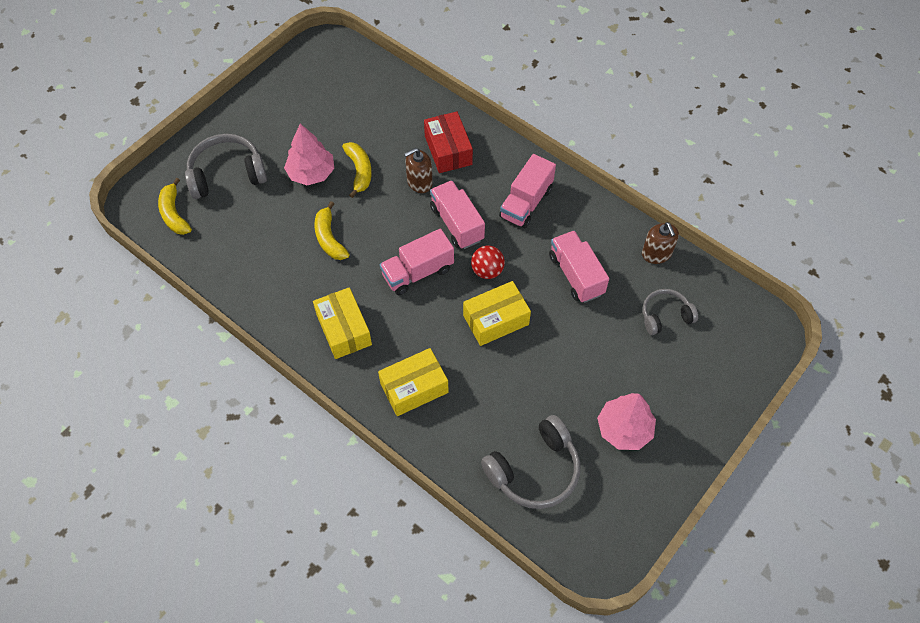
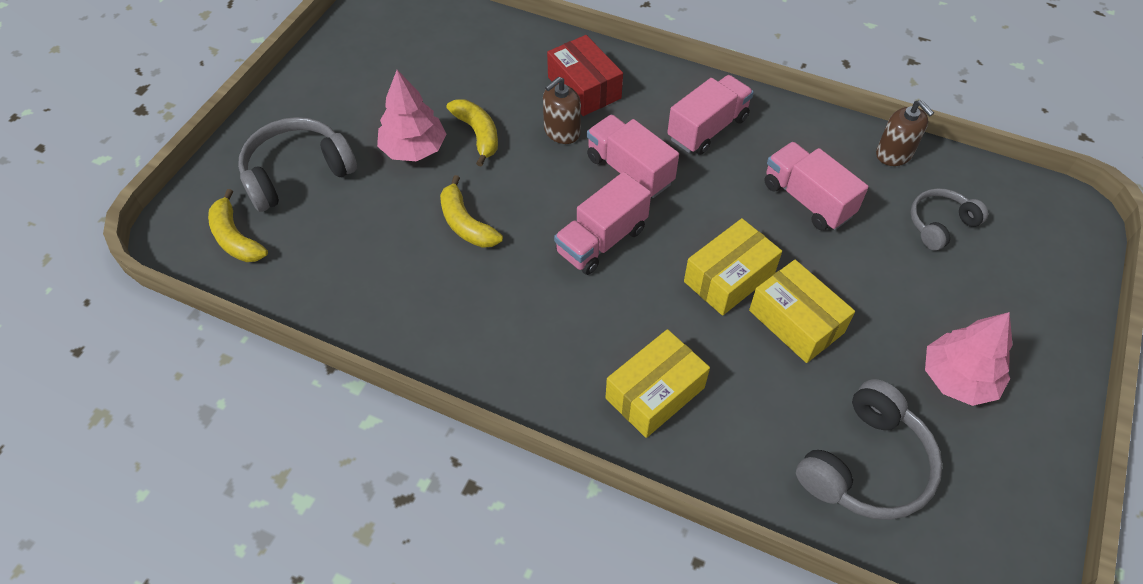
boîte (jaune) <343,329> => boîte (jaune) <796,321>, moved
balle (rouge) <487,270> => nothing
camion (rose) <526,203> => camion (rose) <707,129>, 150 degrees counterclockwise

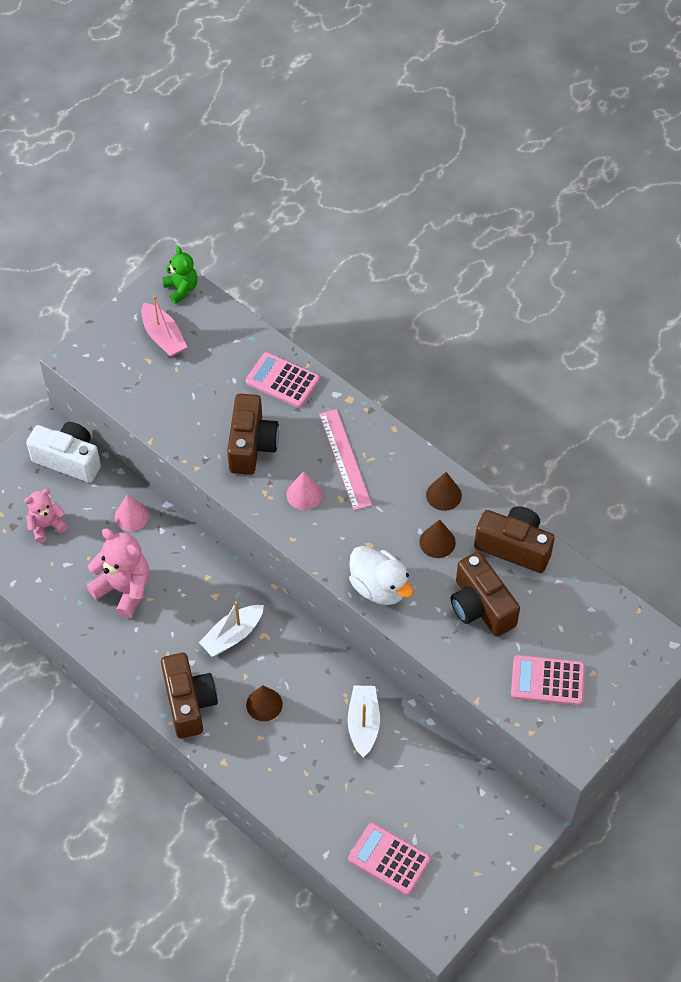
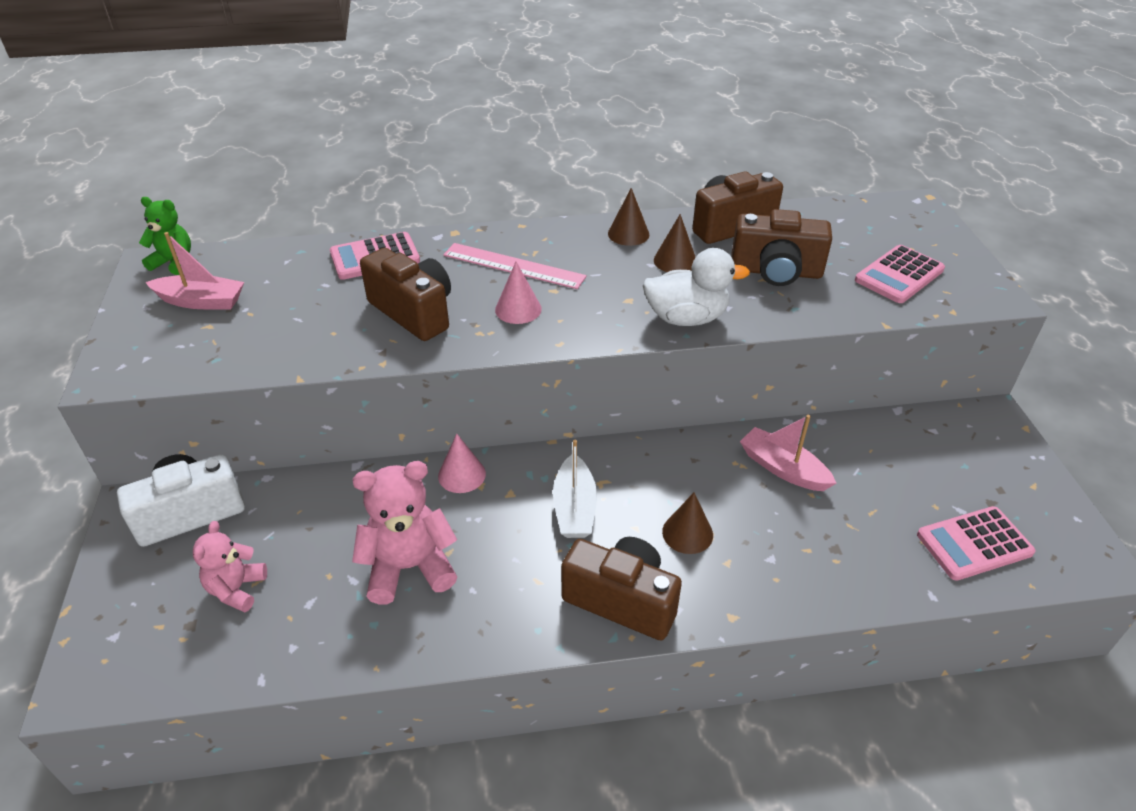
cône (rose) <131,516> => cône (rose) <461,475>, moved
bateau (blanc) <363,724> => bateau (rose) <783,468>

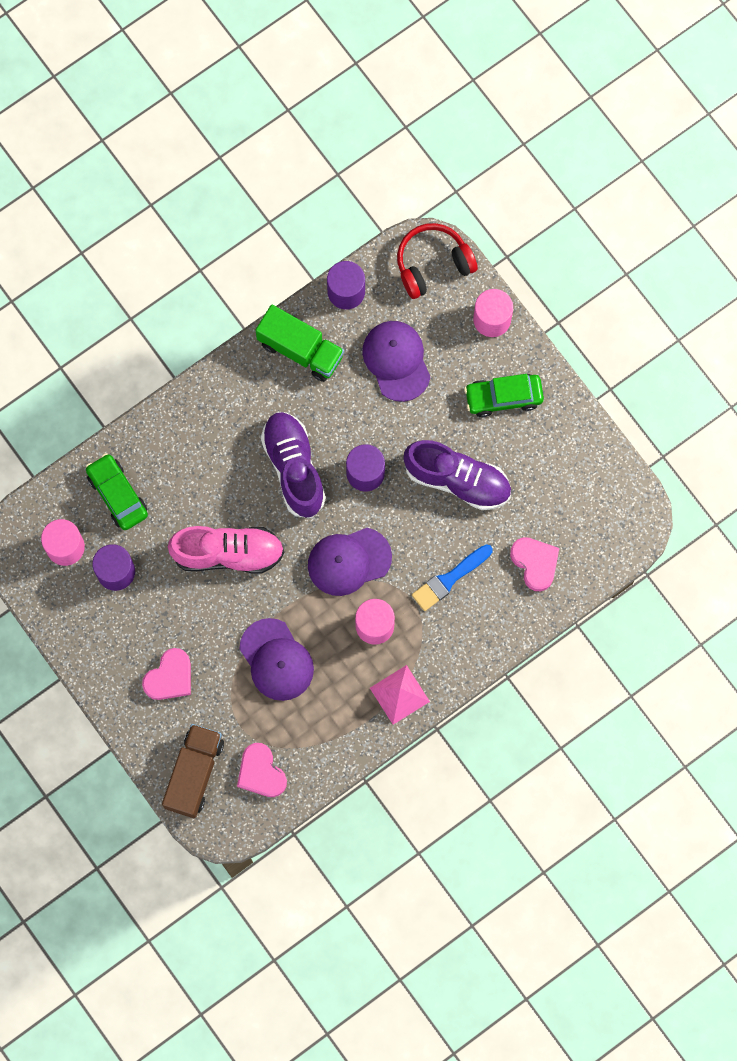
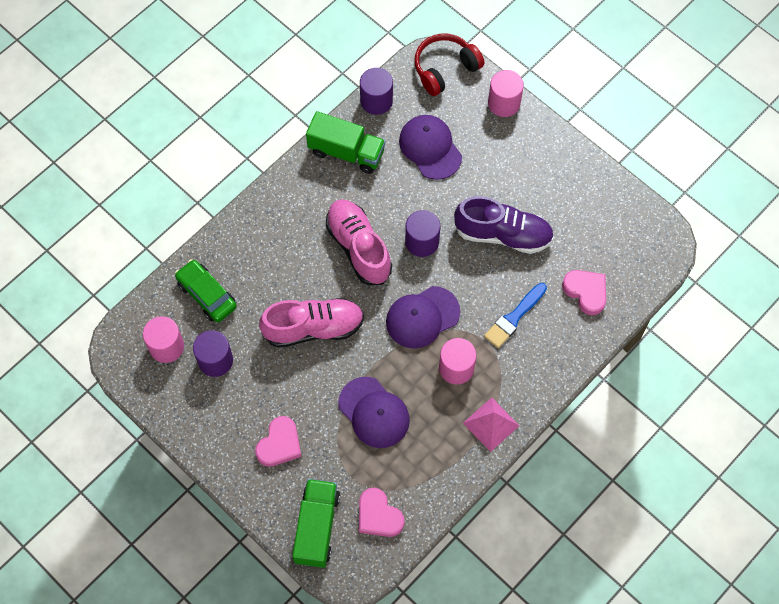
camion (marron) <194,773> => camion (vert) <317,527>
chaussure (violet) <294,468> => chaussure (rose) <358,247>
voiture (vert) <503,397> => nothing

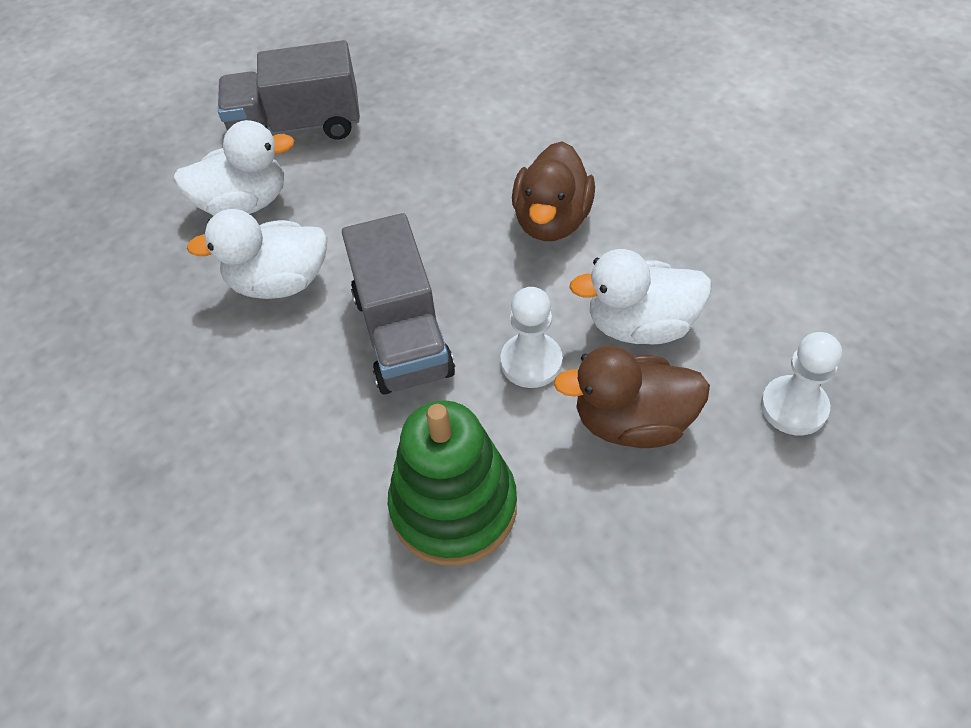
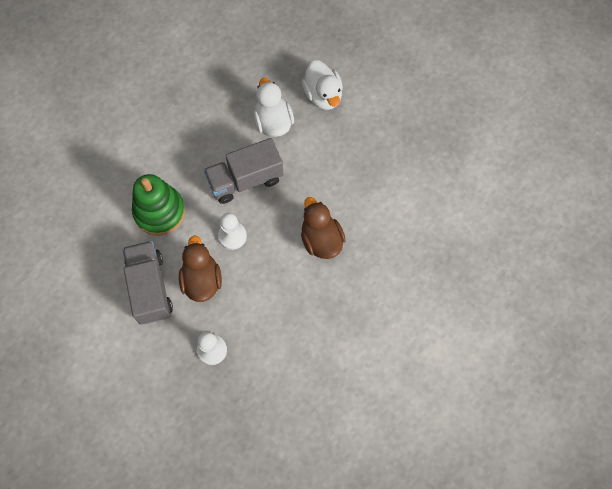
camion (gris) <297,126> => camion (gris) <150,288>, moved
canard (marron) <552,221> => canard (marron) <321,240>, 60 degrees clockwise
canard (blanc) <640,325> => nothing

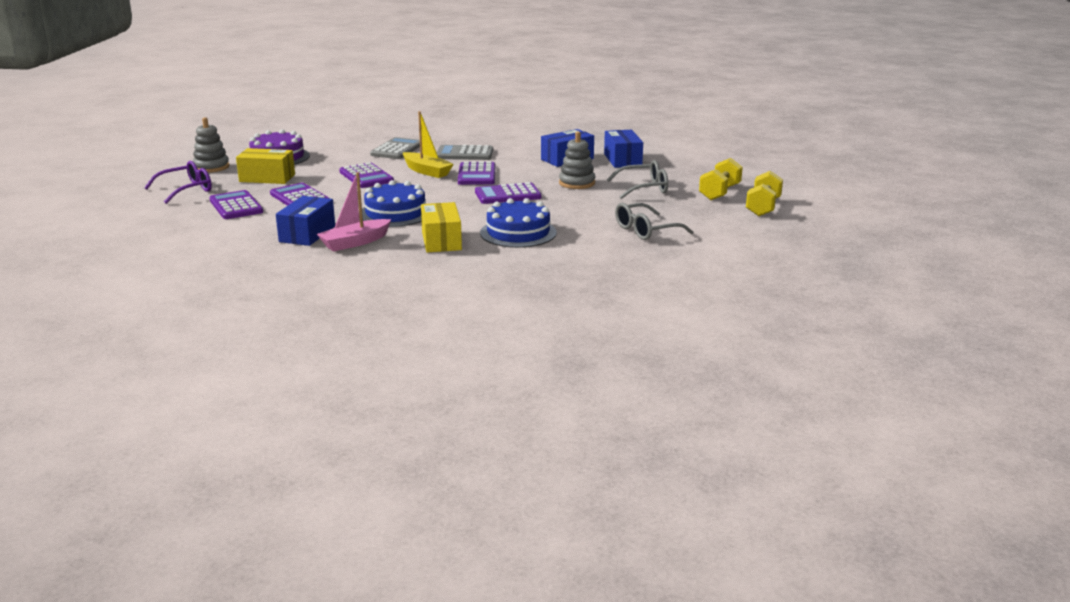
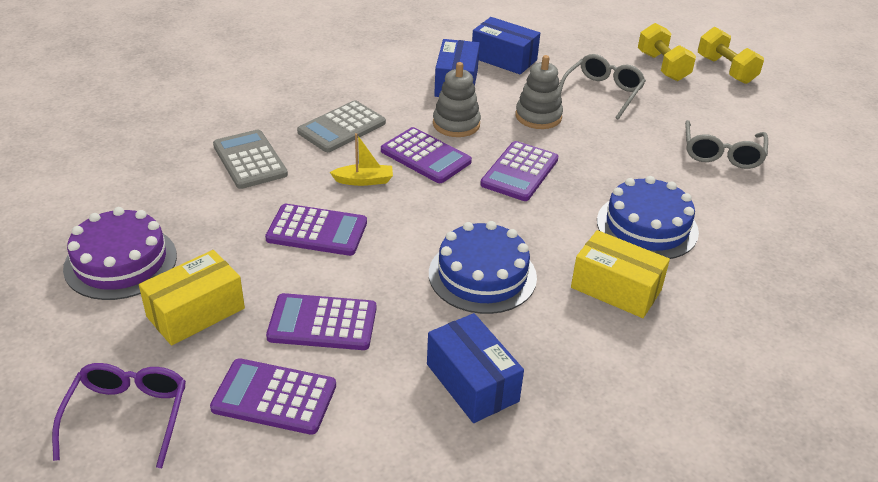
jouet à empiler (gris) <211,167> => jouet à empiler (gris) <456,124>, moved
bateau (rose) <355,242> => nothing
bateau (jaune) <427,171> => bateau (jaune) <364,180>, x0.64

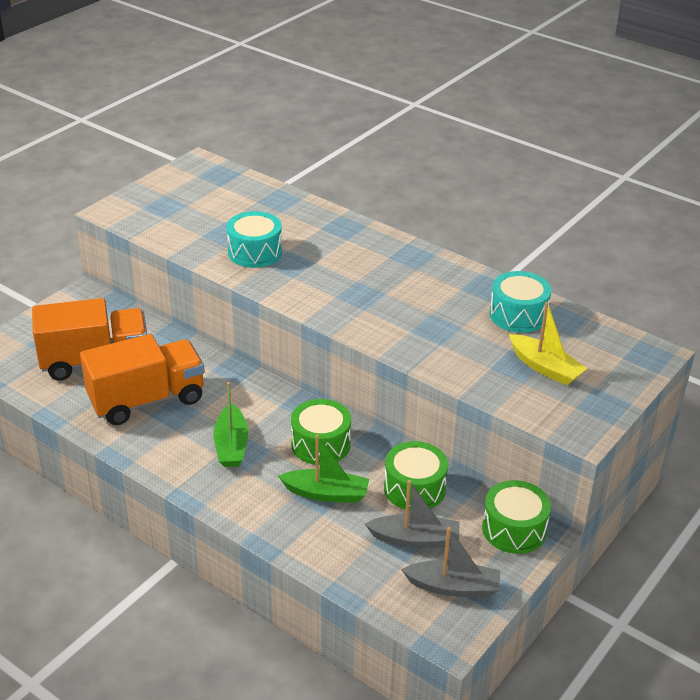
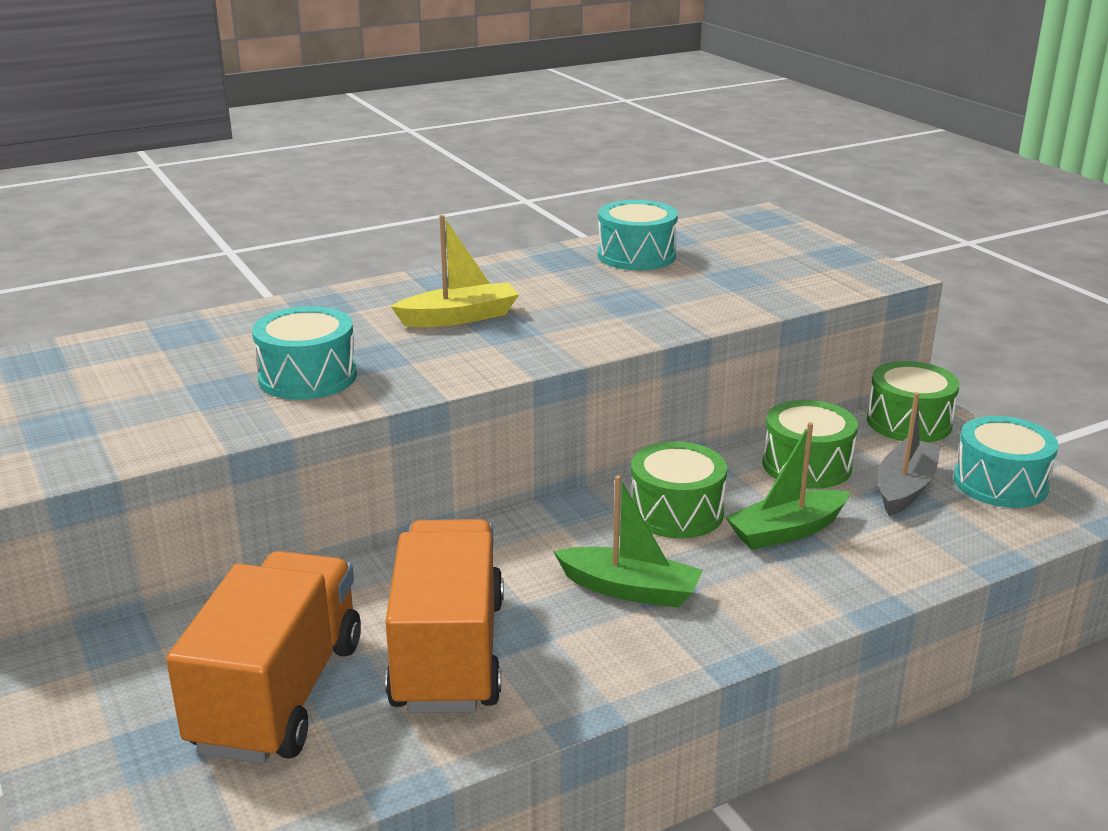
bateau (vert) <326,493> => bateau (vert) <786,531>, 150 degrees counterclockwise
bateau (gris) <453,587> => tambour (turquoise) <1000,483>
bateau (jaune) <545,368> => bateau (jaune) <459,317>, moved

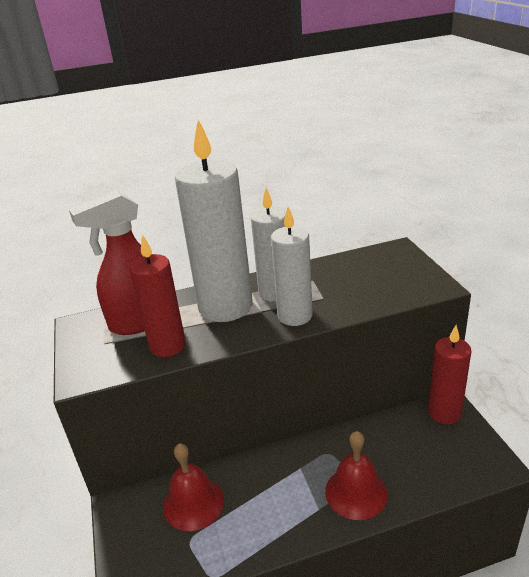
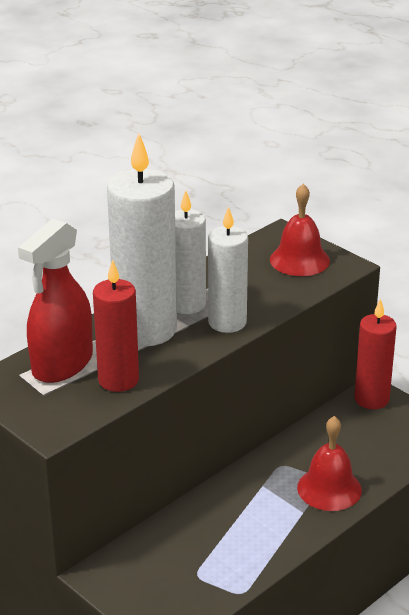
cloche (rouge) <193,503> => cloche (rouge) <299,260>, moved

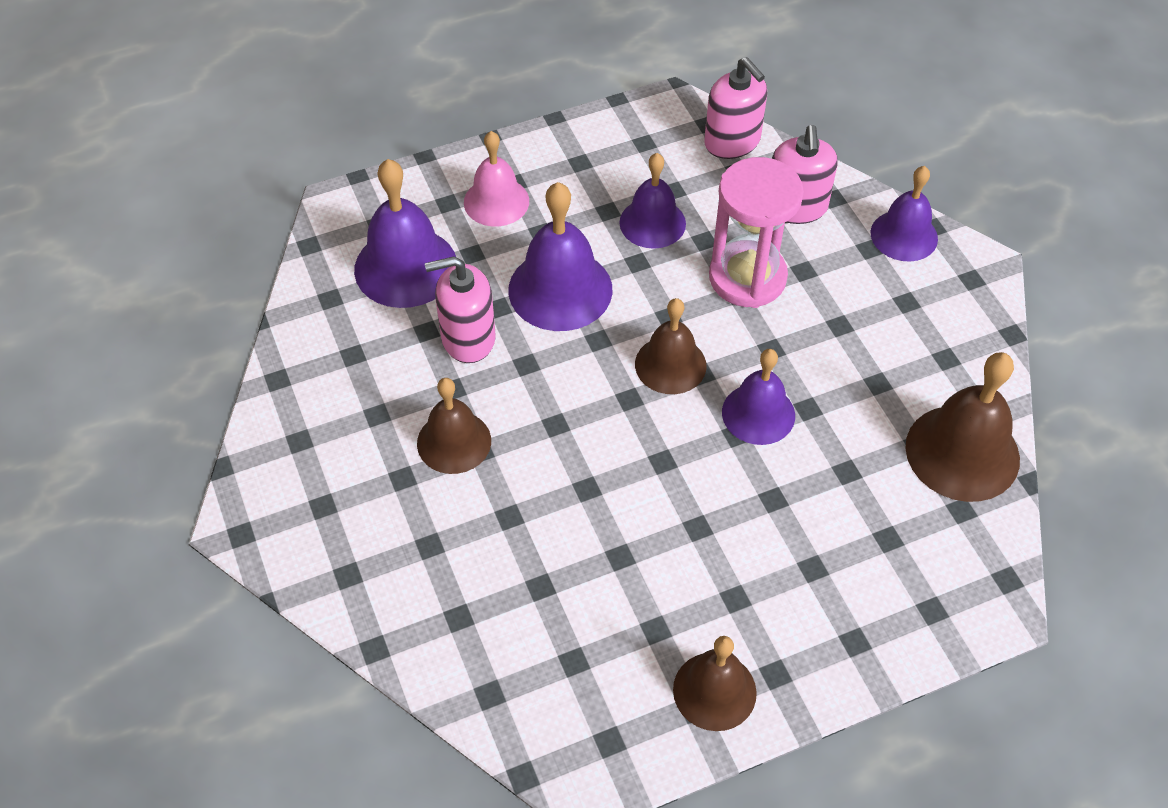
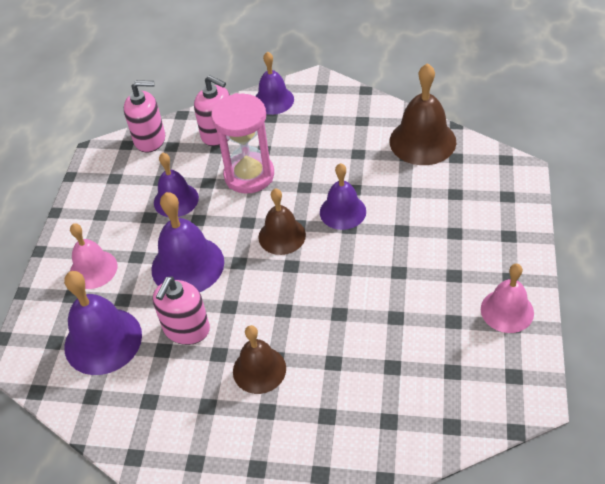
cloche (marron) <714,691> => cloche (rose) <507,310>

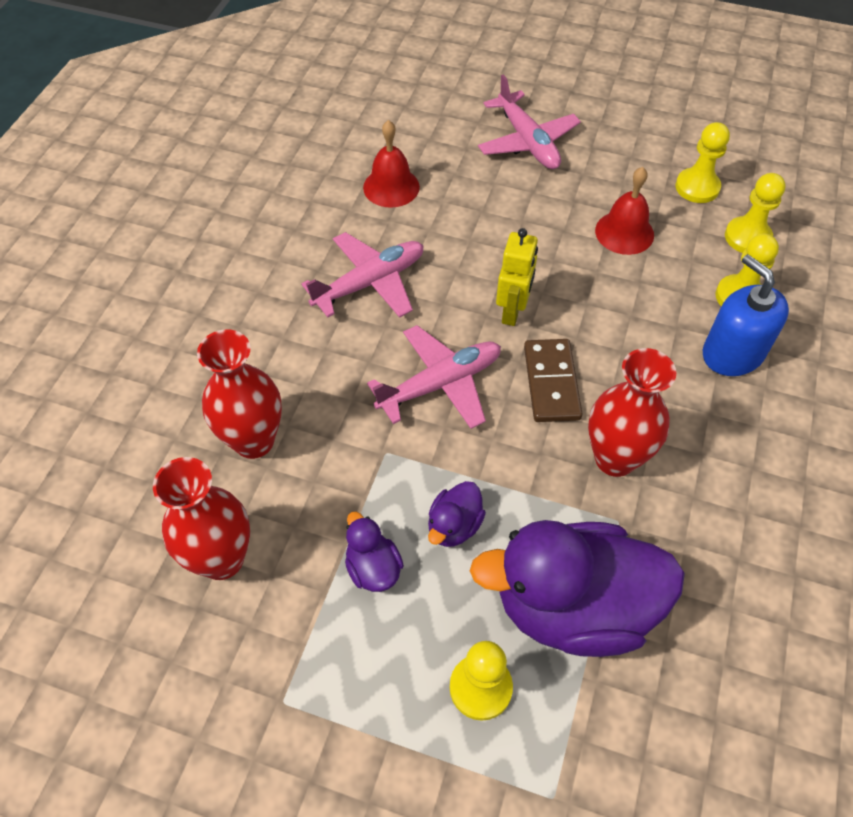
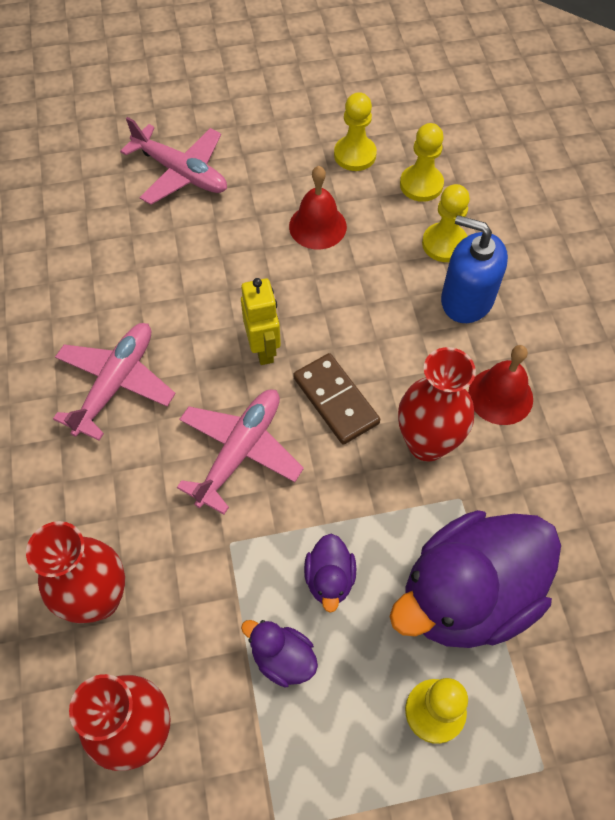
cloche (rouge) <391,187> => cloche (rouge) <500,396>, moved

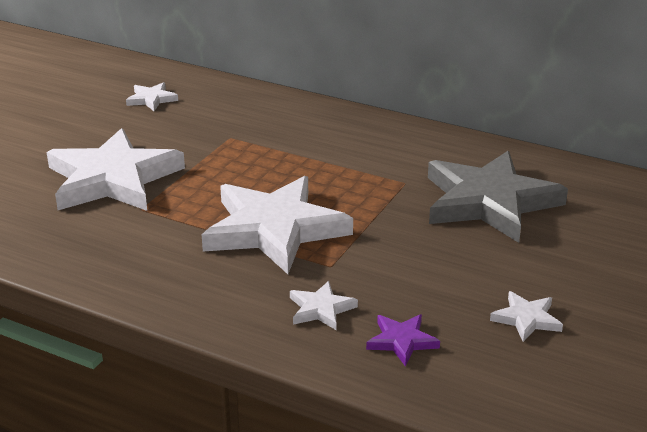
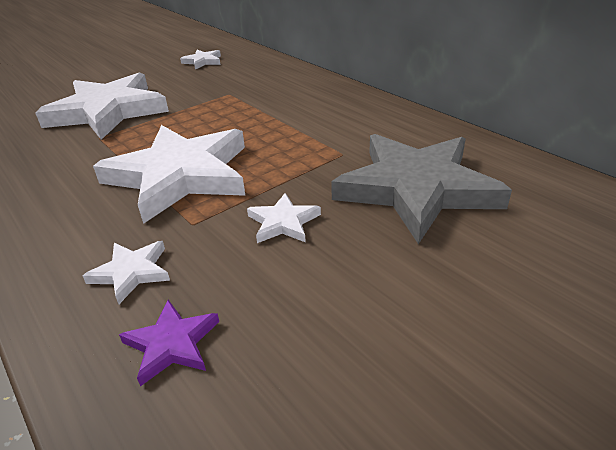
étoile (blanc) <526,319> => étoile (blanc) <283,222>, moved

